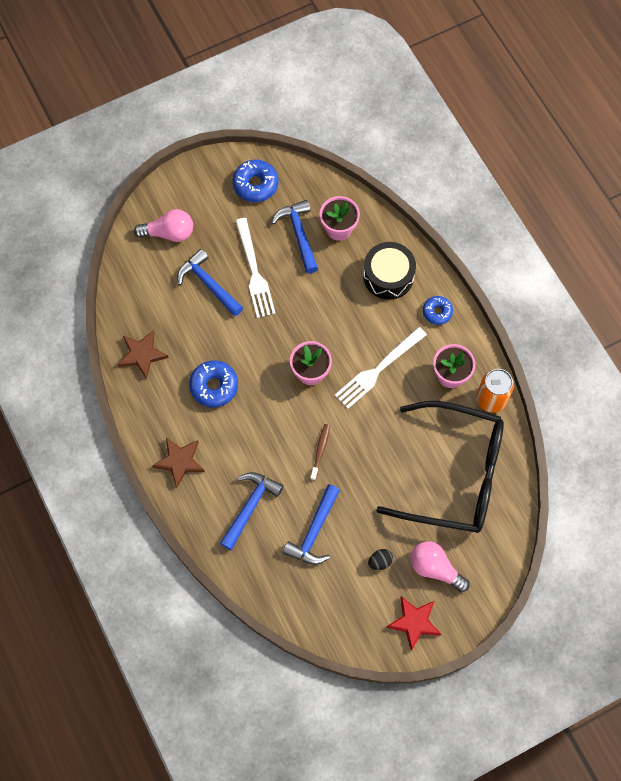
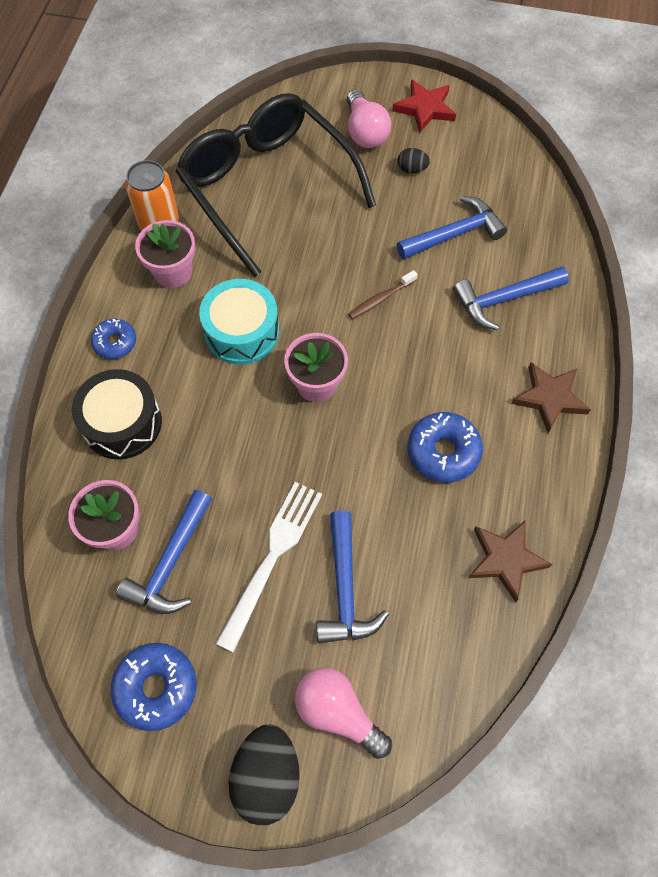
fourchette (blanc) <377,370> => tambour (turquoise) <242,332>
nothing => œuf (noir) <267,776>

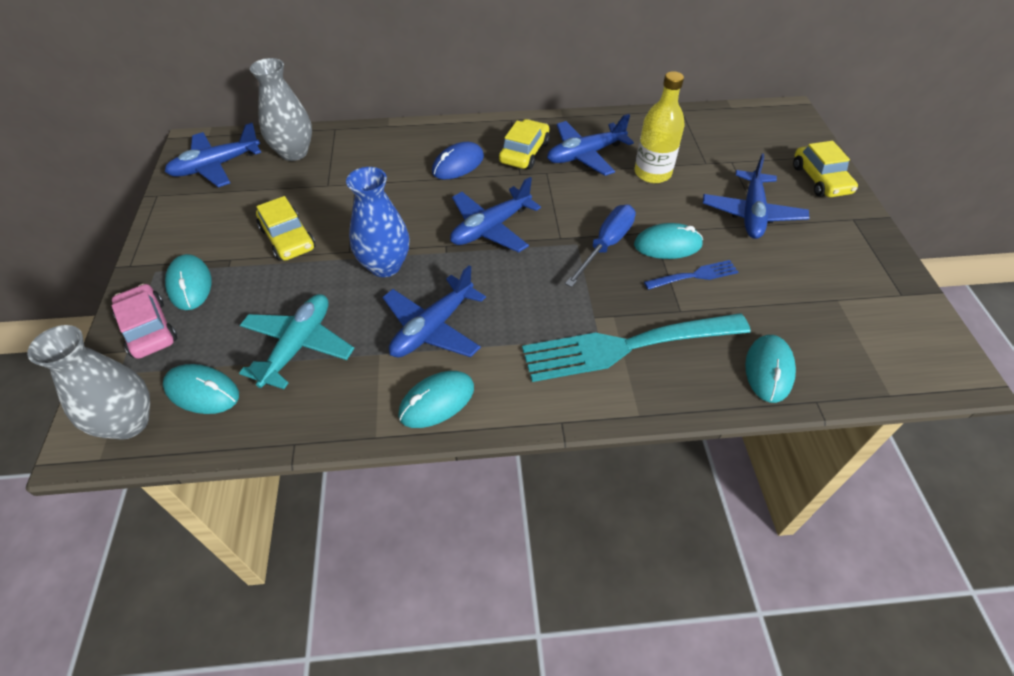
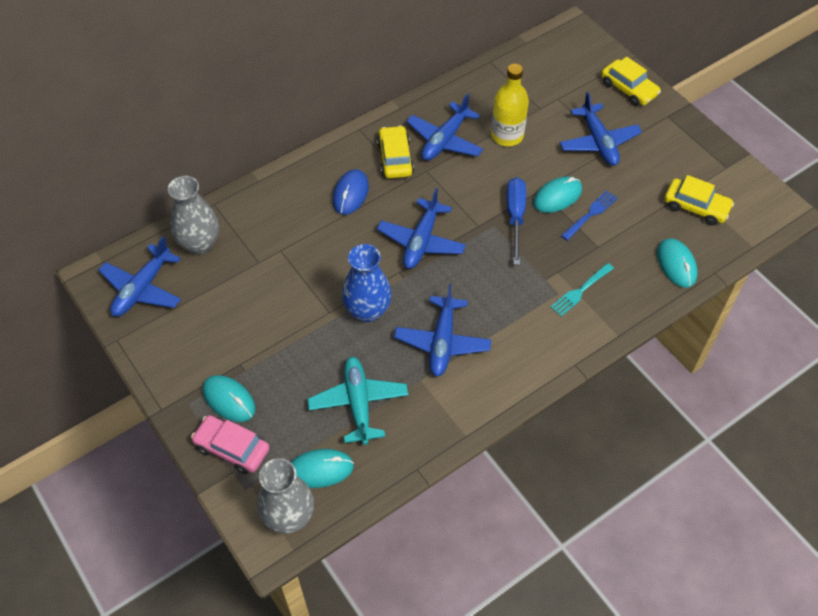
voiture (jaune) <288,238> => voiture (jaune) <696,207>, moved
souris (turquoise) <437,401> => nothing
fourchette (turquoise) <626,346> => fourchette (turquoise) <580,291>, x0.46

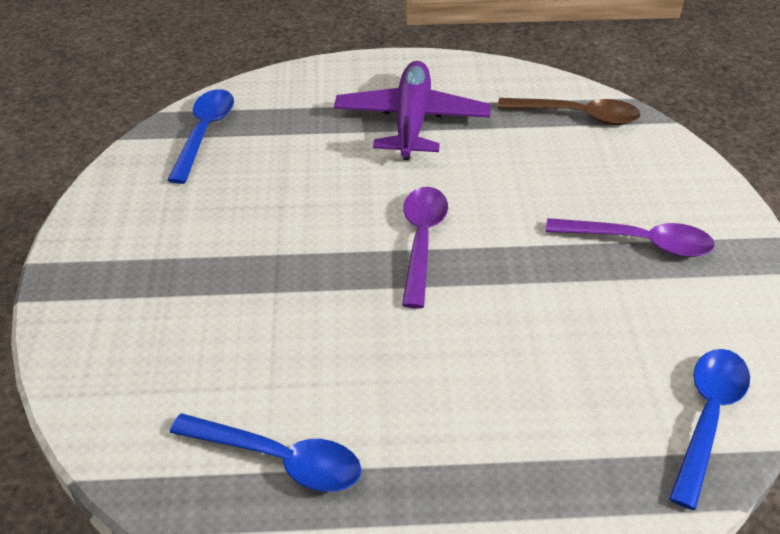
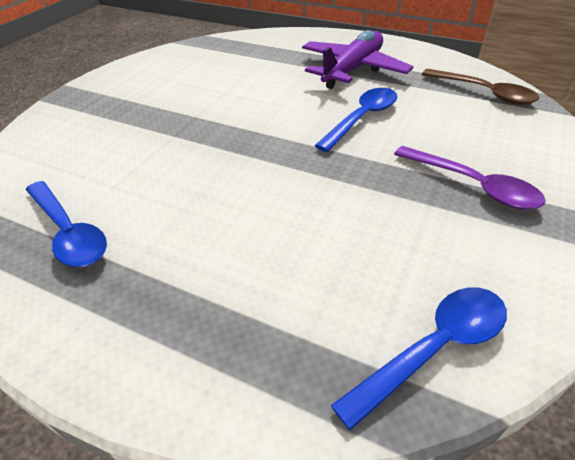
cuillère (bleu) <204,133> => cuillère (bleu) <362,118>, moved
cuillère (violet) <421,241> => nothing

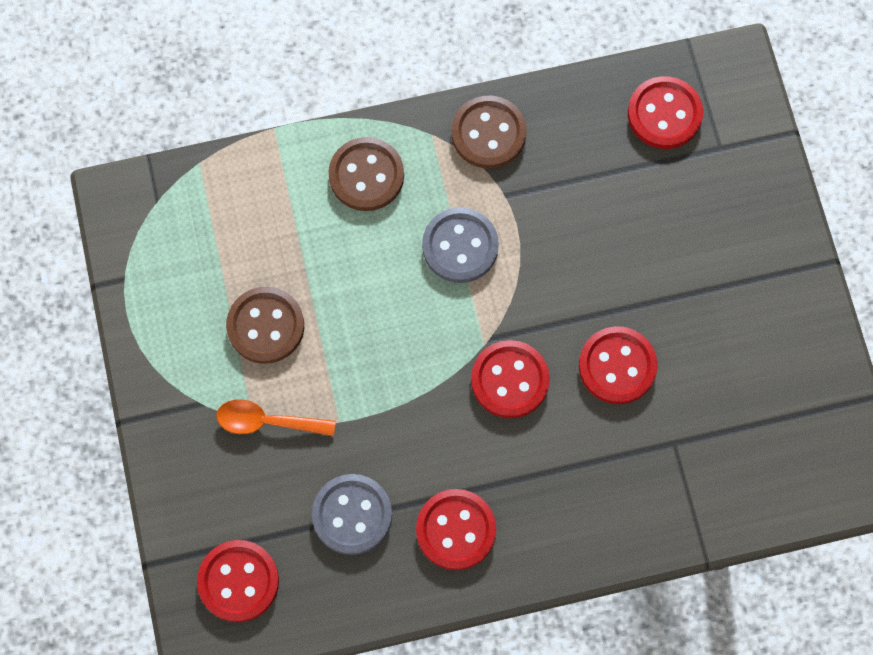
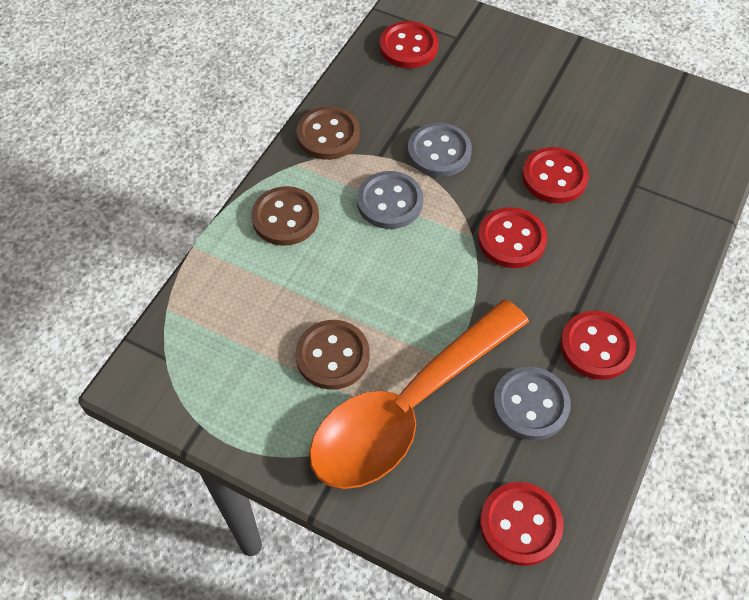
cuillère (orange) <267,421> => cuillère (orange) <407,409>, x2.42
nothing => bouton (gris) <439,152>

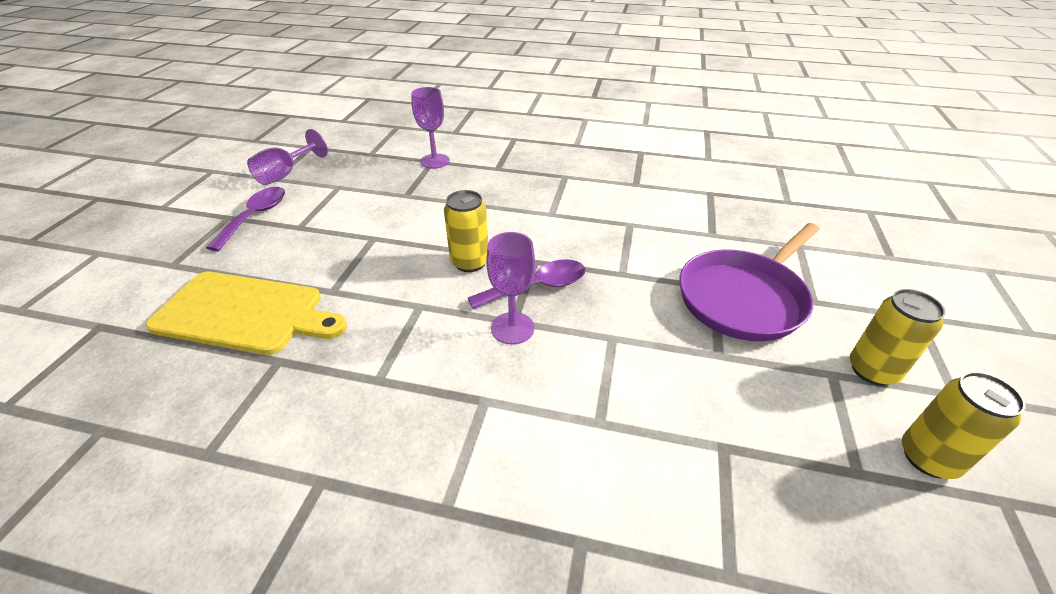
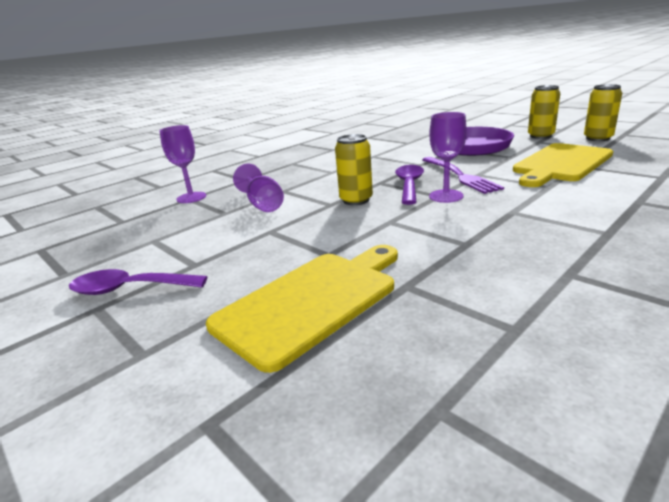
cuillère (violet) <255,217> => cuillère (violet) <129,289>, 45 degrees counterclockwise
verre à pied (violet) <285,174> => verre à pied (violet) <263,204>, moved
nothing => fourchette (violet) <460,175>
nothing => planche à découper (jaune) <560,164>

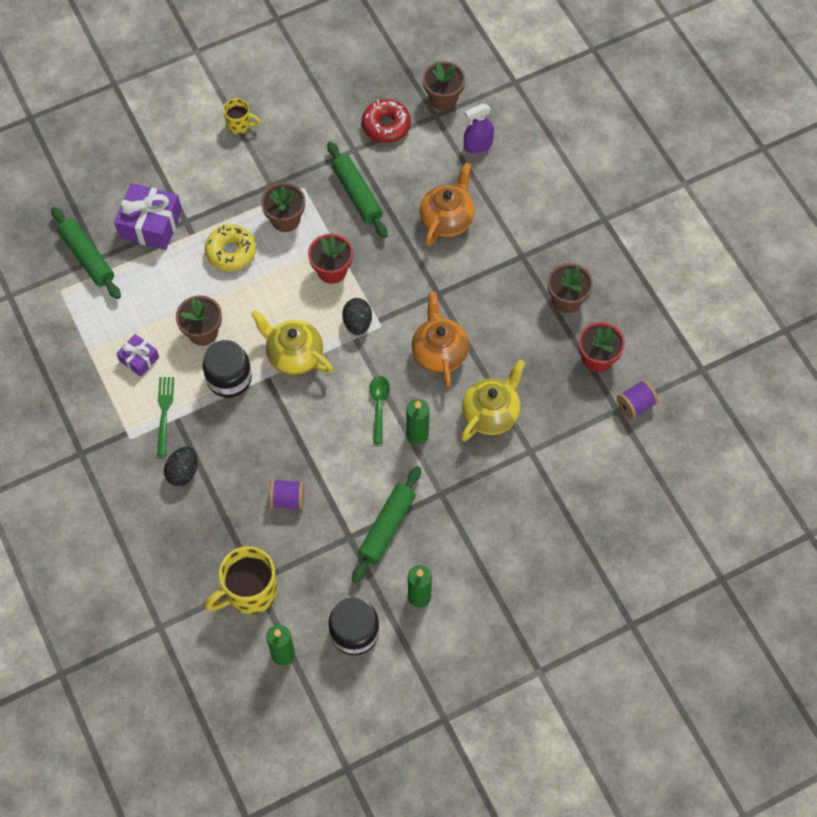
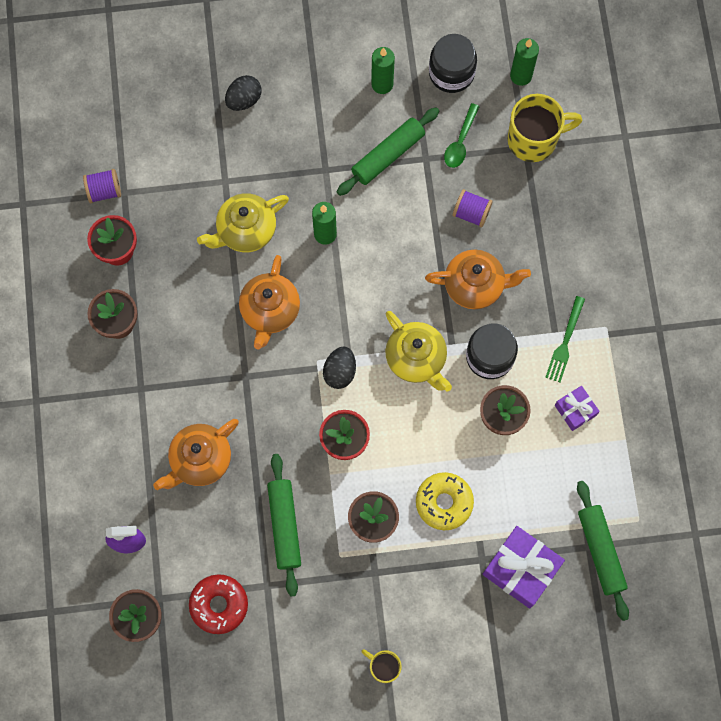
œuf (noir) <183,472> => œuf (noir) <244,100>, moved
cuillère (vert) <379,406> => cuillère (vert) <460,142>, moved
nothing => théière (orange) <475,285>

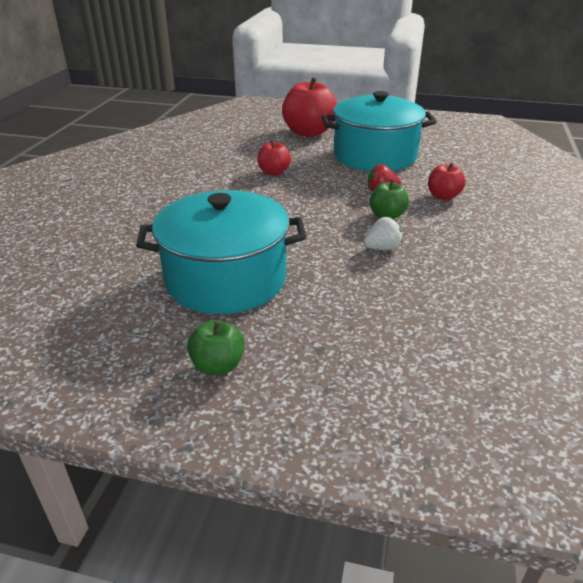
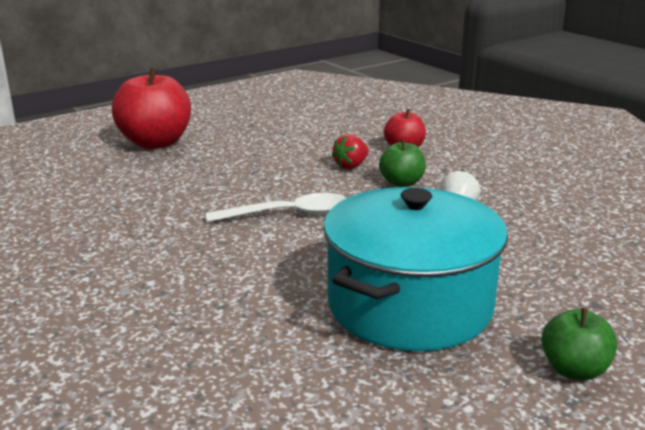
pomme (rouge) <274,172> => nothing
marmite (turquoise) <375,156> => nothing
nothing => cuillère (blanc) <288,214>

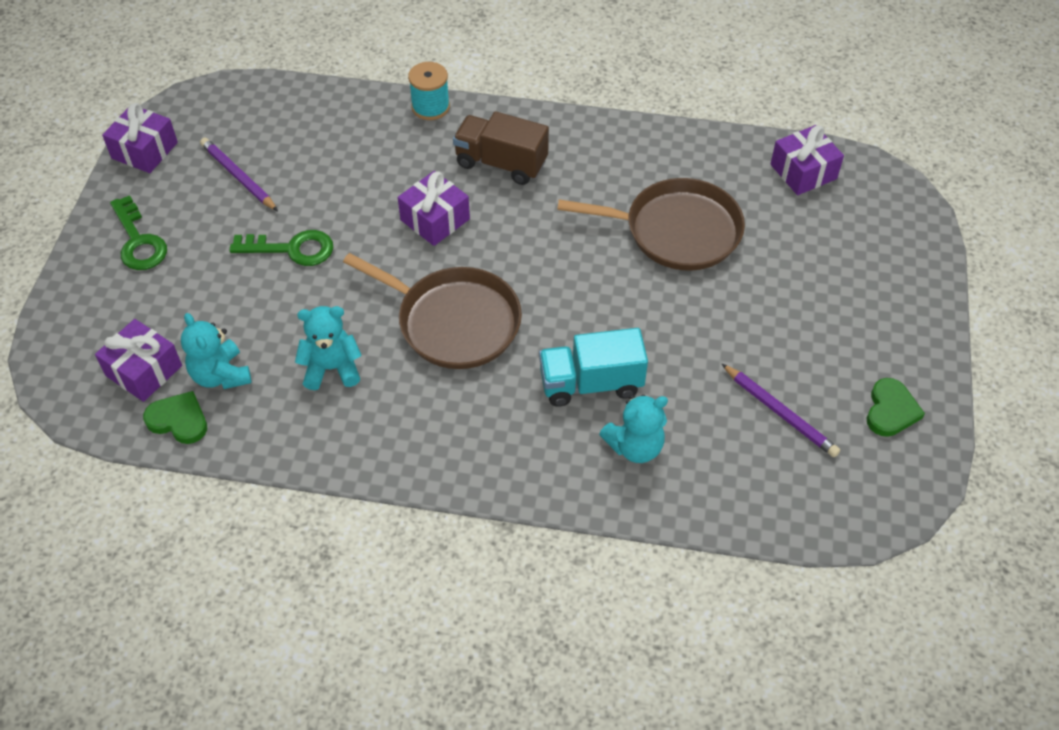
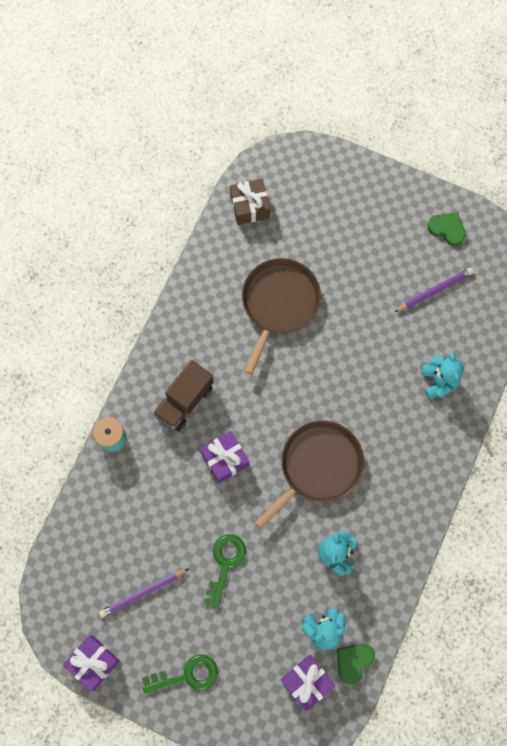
camion (turquoise) <591,383> => nothing
cadeau (violet) <803,172> => cadeau (marron) <250,206>

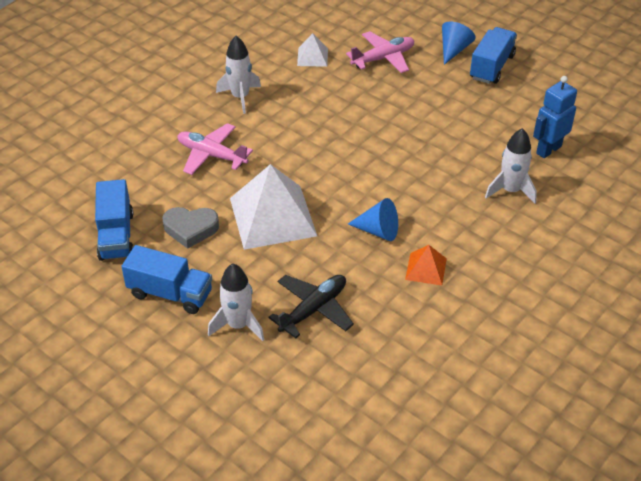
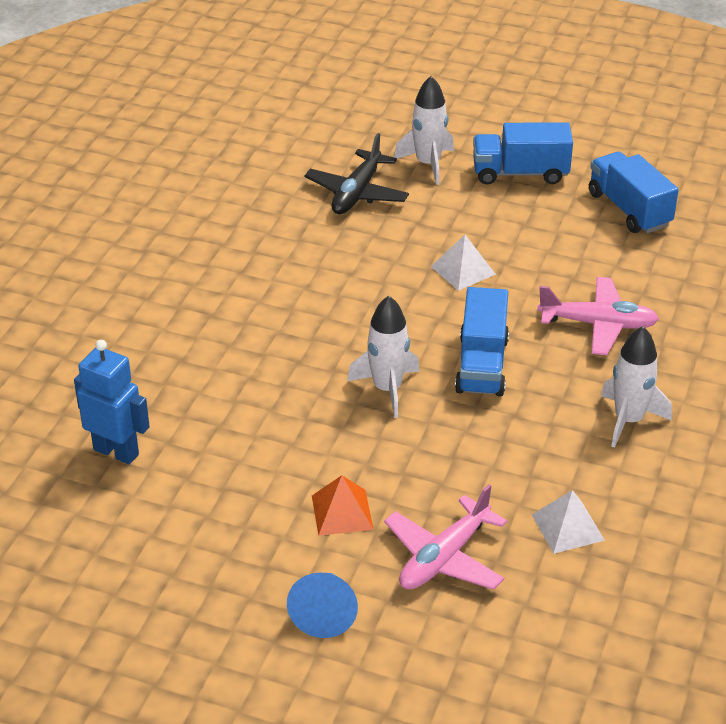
cœur (gris) <190,229> => nothing
pyramide (blanc) <272,217> => pyramide (blanc) <463,270>, x0.48
cône (bleu) <378,231> => nothing
pyramide (orange) <426,269> => pyramide (orange) <342,512>, moved
camion (bleu) <491,67> => camion (bleu) <482,365>, moved
fusée (blanc) <510,190> => fusée (blanc) <387,389>, moved
robot (bleu) <548,150> => robot (bleu) <116,452>, 90 degrees counterclockwise

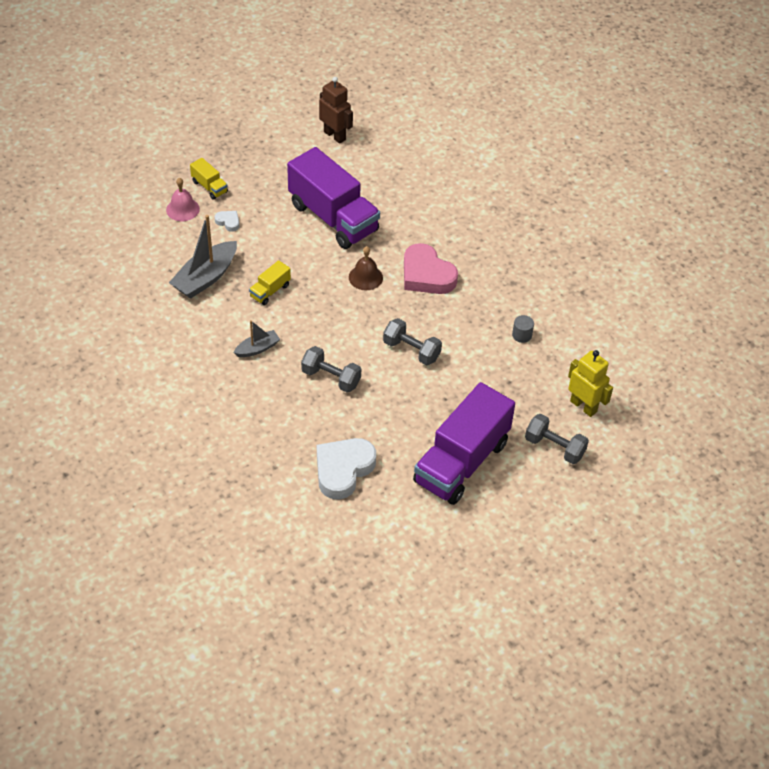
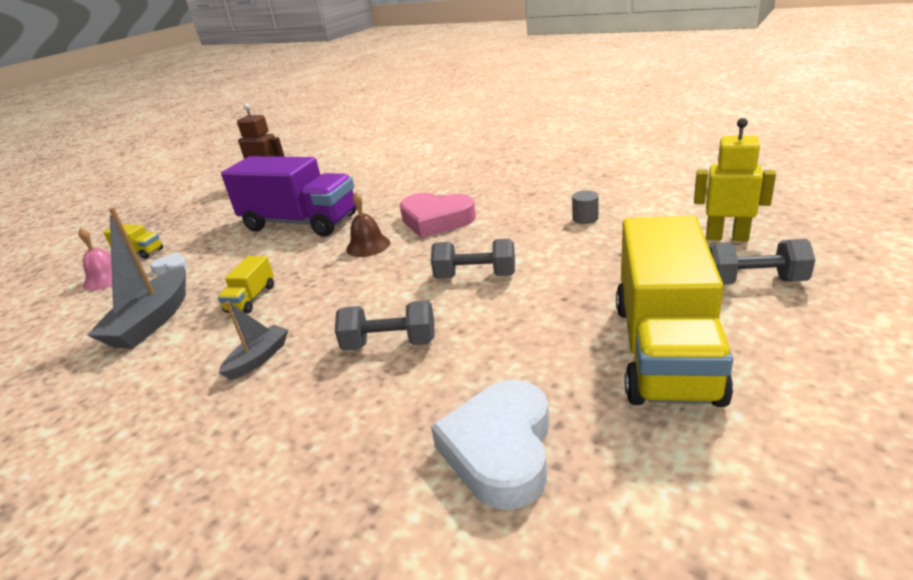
camion (violet) <461,462> => camion (jaune) <665,350>

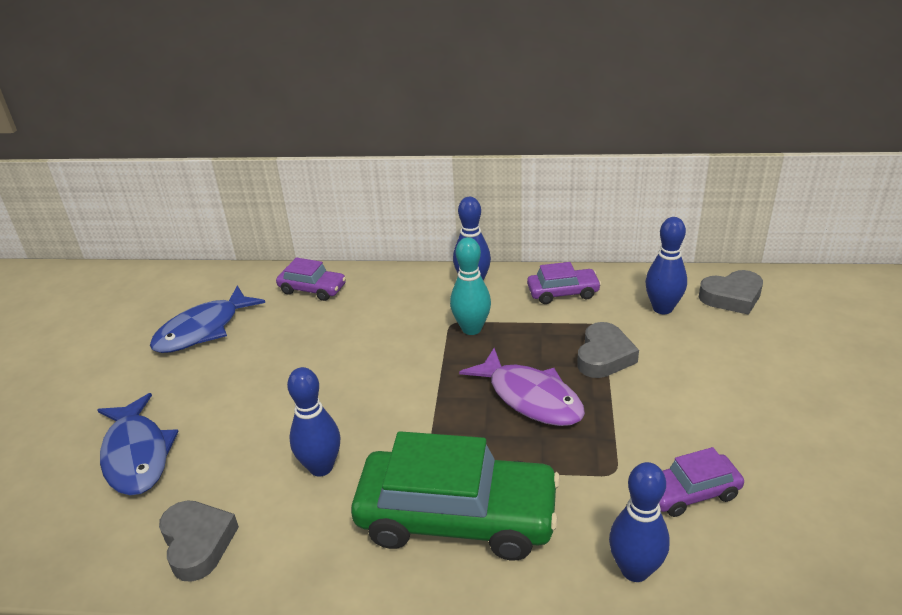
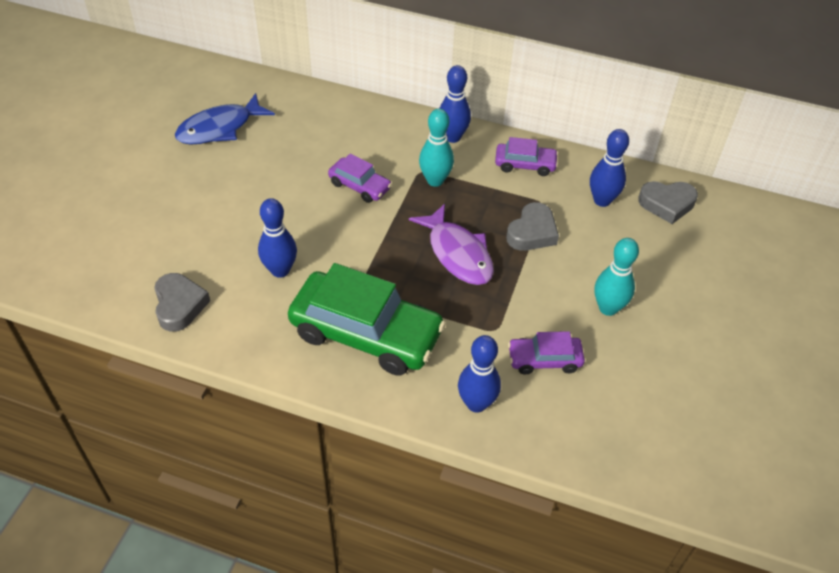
poisson (bleu) <137,455> => nothing
voiture (violet) <312,289> => voiture (violet) <360,186>, moved
nothing => quille (turquoise) <608,308>

